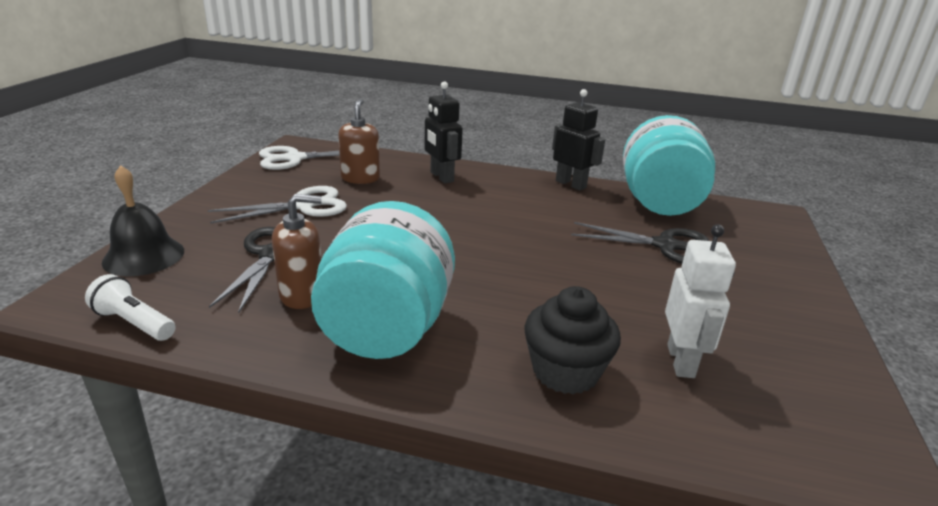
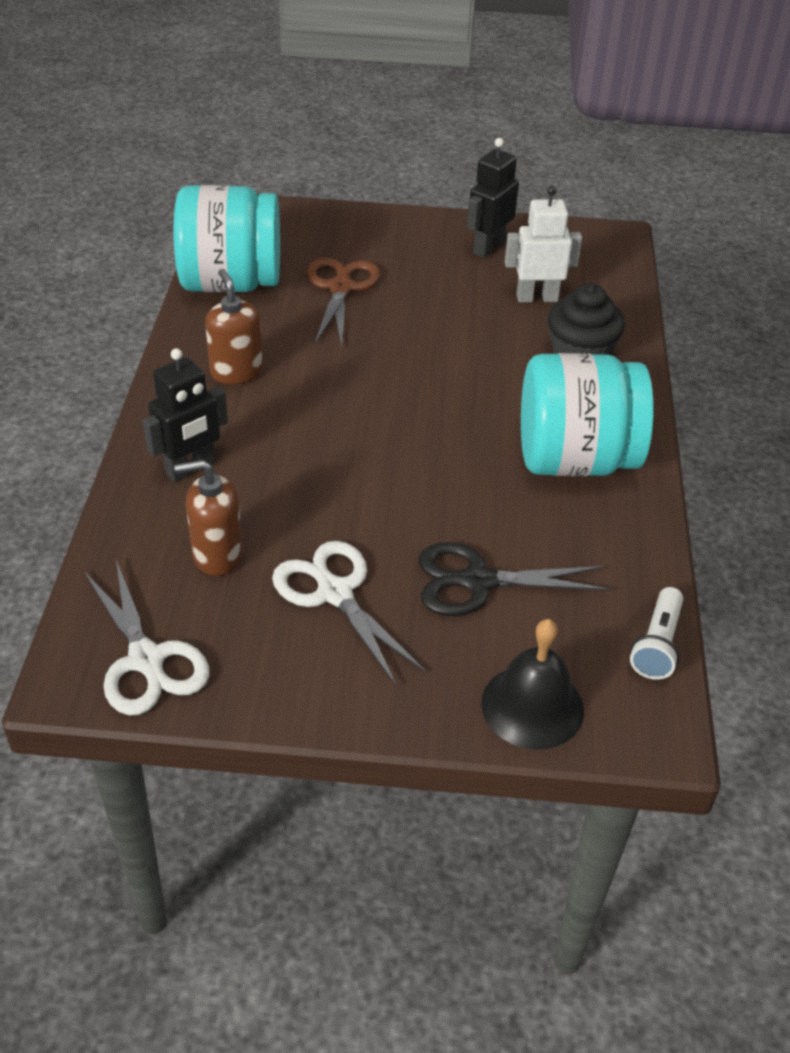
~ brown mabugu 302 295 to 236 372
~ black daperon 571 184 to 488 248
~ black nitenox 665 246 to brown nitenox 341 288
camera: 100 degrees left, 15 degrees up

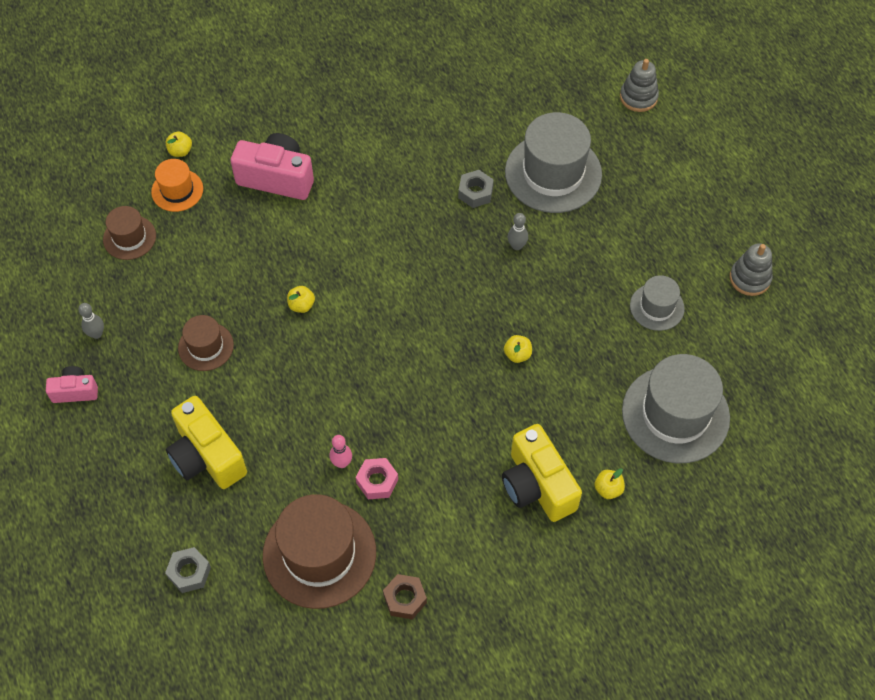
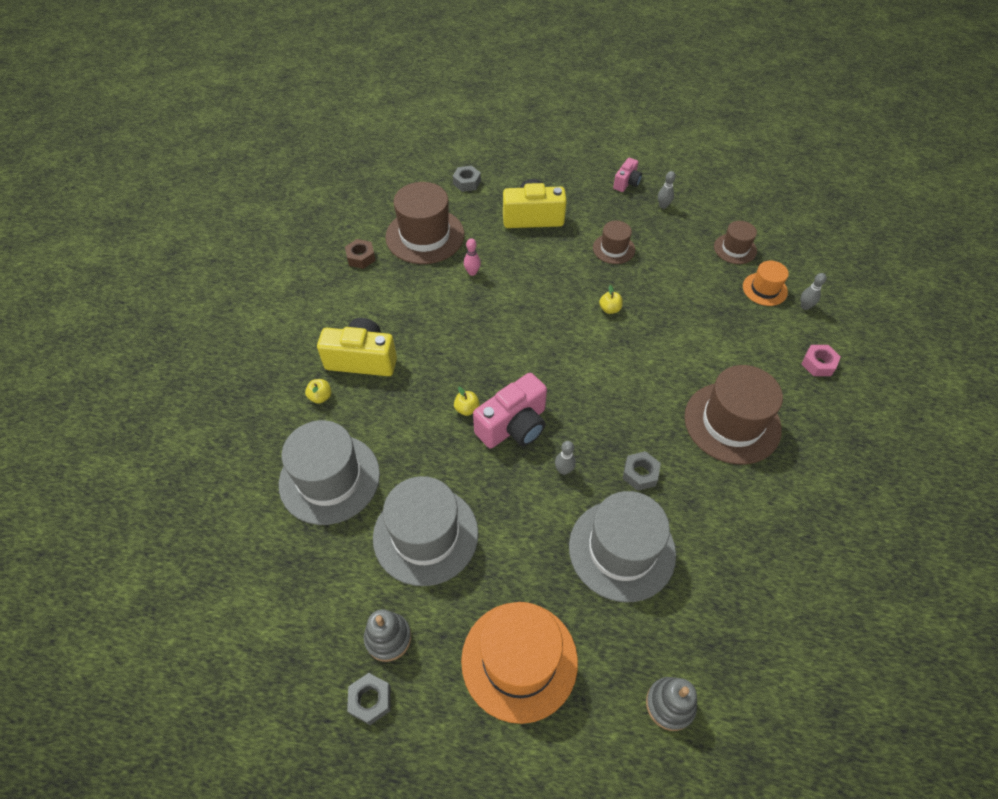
~ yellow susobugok 180 151 to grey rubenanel 805 306
~ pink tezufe 277 178 to 514 426
~ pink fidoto 377 481 to 818 364
~ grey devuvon 657 307 = 425 535 x1.89
+ grey fidoto 370 700
+ orange devuvon 519 660
+ brown devuvon 732 422
camera: 125 degrees right, 5 degrees down

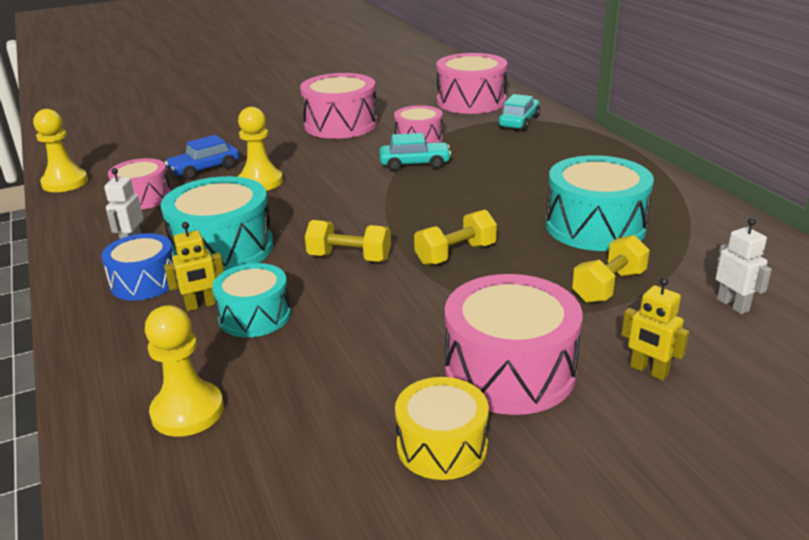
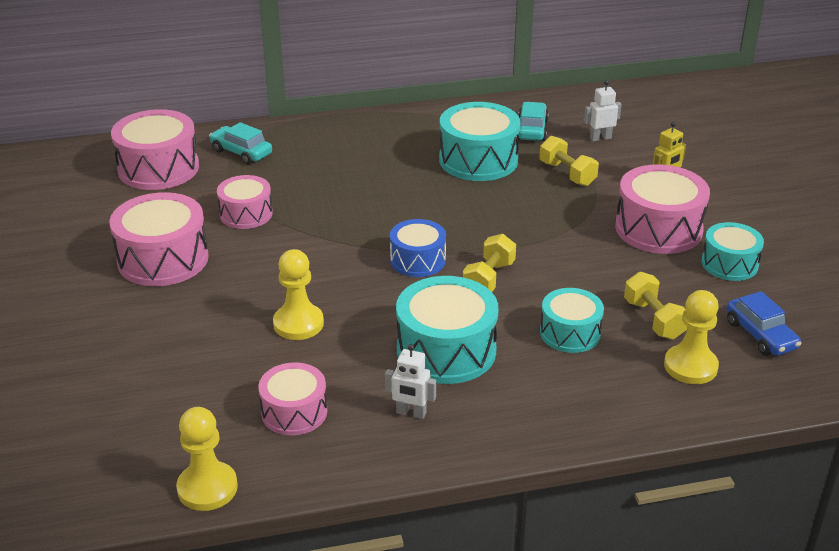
~ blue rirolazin 144 282 to 418 260
- yellow daperon 201 305
~ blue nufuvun 204 169 to 760 335
~ turquoise nufuvun 415 164 to 531 129
~ yellow rirolazin 442 445 to turquoise rirolazin 729 264
~ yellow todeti 455 254 to 653 319
camera: 80 degrees left, 5 degrees up

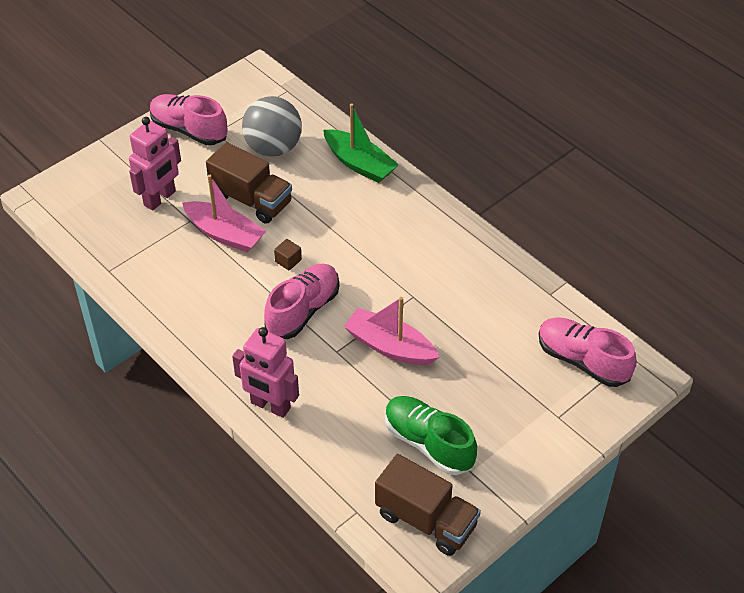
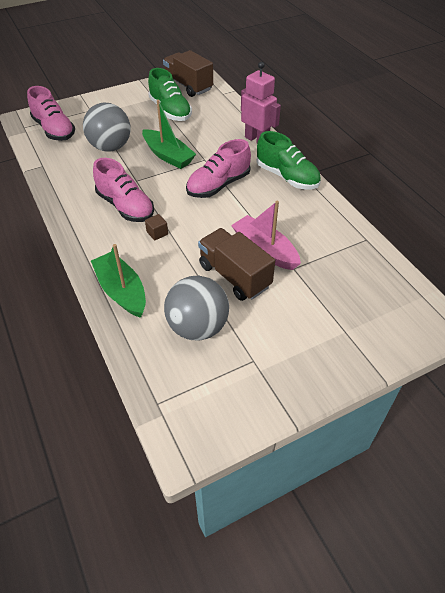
- pink daperon 160 198
~ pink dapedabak 189 130 to 125 206
~ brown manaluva 288 261 to 157 233
~ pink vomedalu 390 346 to green vomedalu 168 156
+ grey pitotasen 110 147
+ green dapedabak 287 177
camera: 165 degrees left, 0 degrees up

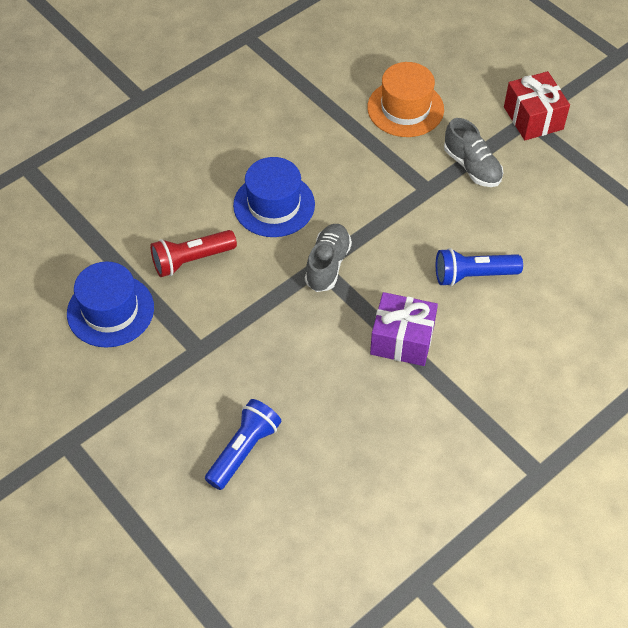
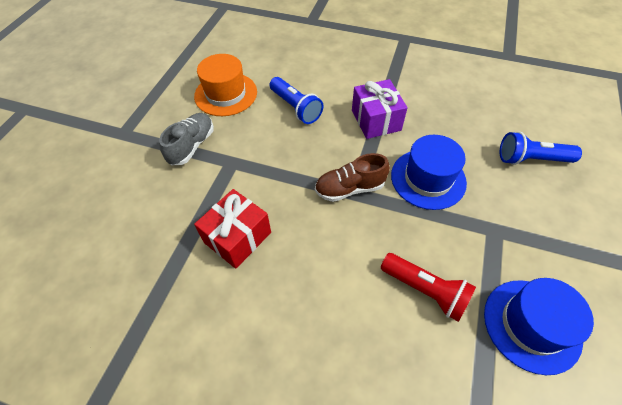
~ blue devuvon 274 205 to 428 179
~ grey dapedabak 327 265 to brown dapedabak 350 188
~ orange devuvon 405 108 to 226 94
~ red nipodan 533 118 to 237 237
camera: 120 degrees left, 0 degrees up

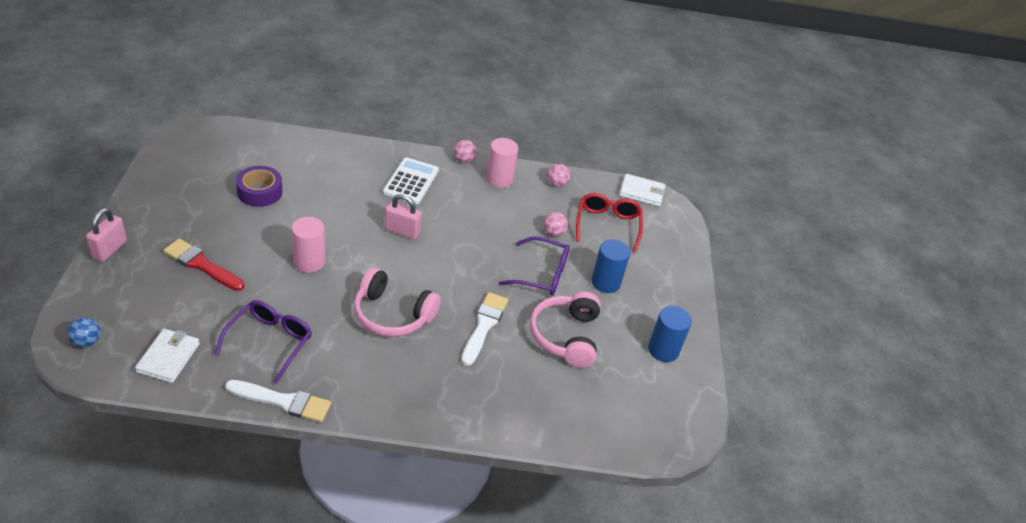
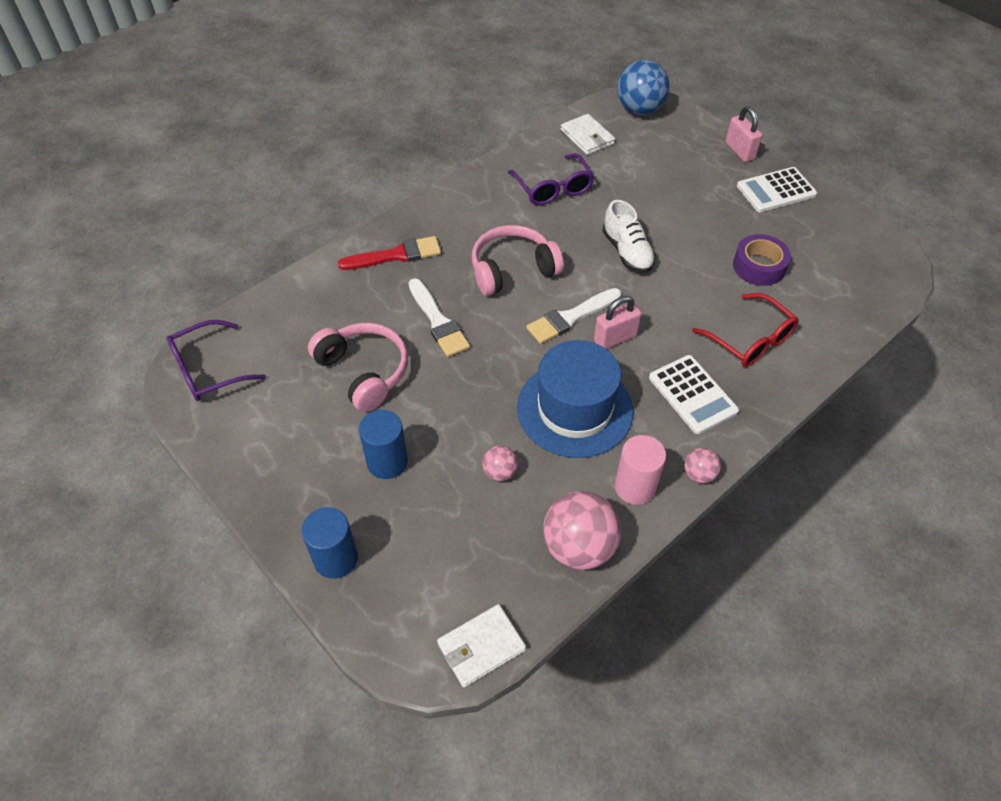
~ blue pitotasen 87 342 = 639 109 x2.03
~ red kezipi 201 265 to 396 255
~ white kezipi 283 401 to 571 317
~ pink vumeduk 309 262 to white dapedabak 627 252
~ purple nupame 542 274 to 207 370
~ pink pitotasen 557 184 = 578 547 x2.03
~ red nupame 607 225 to 750 340
~ blue vumeduk 663 350 to 336 558
+ blue devuvon 574 409
+ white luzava 776 190
camera: 140 degrees right, 10 degrees up

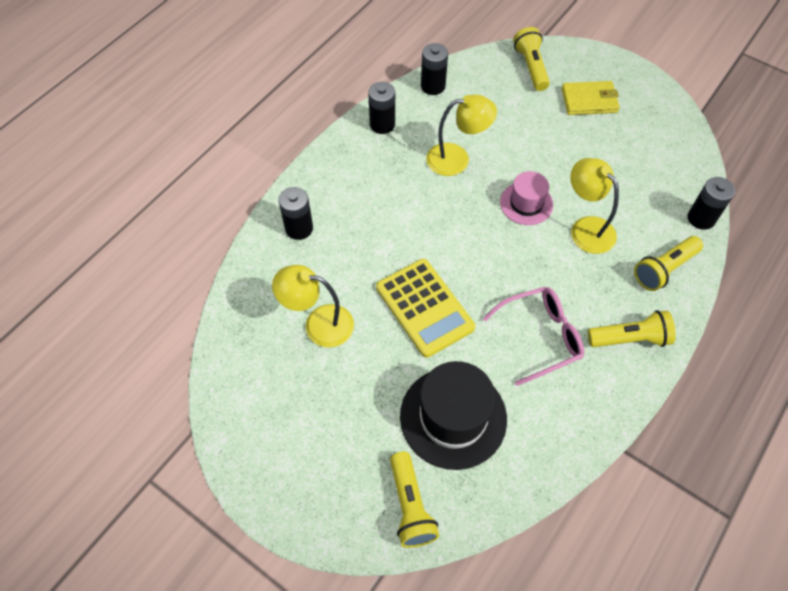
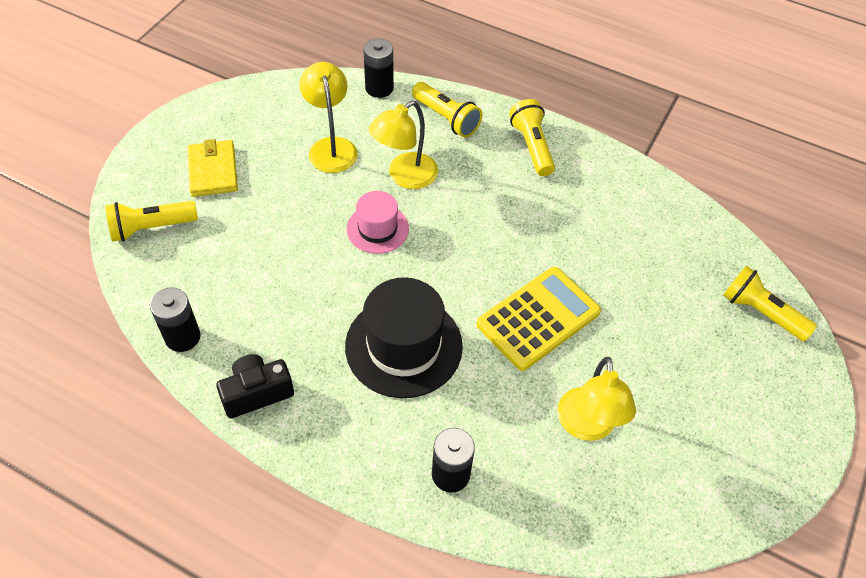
~ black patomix 382 124 to black tezufe 257 393
~ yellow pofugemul 410 506 = 761 312 120 degrees counterclockwise
~ black devuvon 453 417 to 403 346
~ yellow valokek 457 159 to 331 147
- pink nupame 541 337
camera: 100 degrees left, 5 degrees down

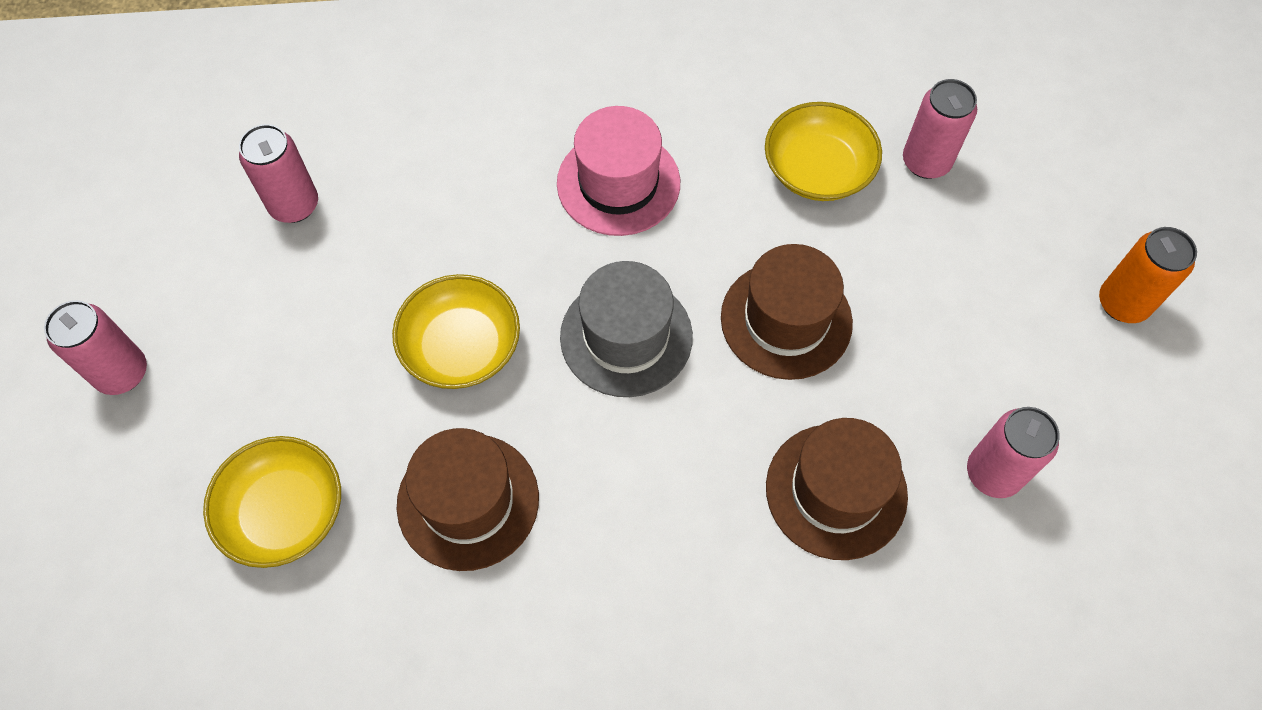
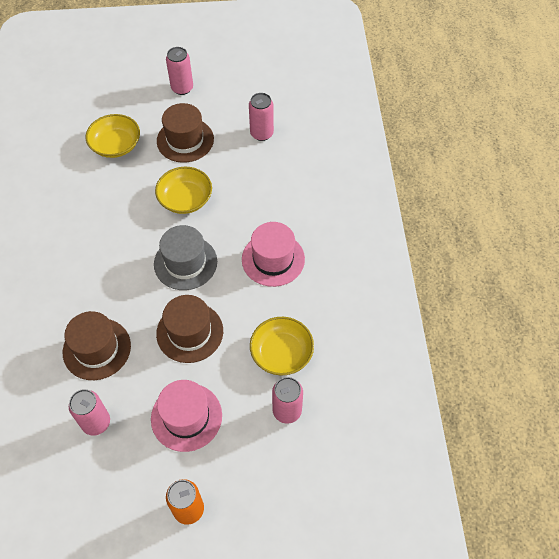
~ brown devuvon 468 501 to 185 140
+ pink devuvon 186 417
camera: 90 degrees right, 5 degrees down

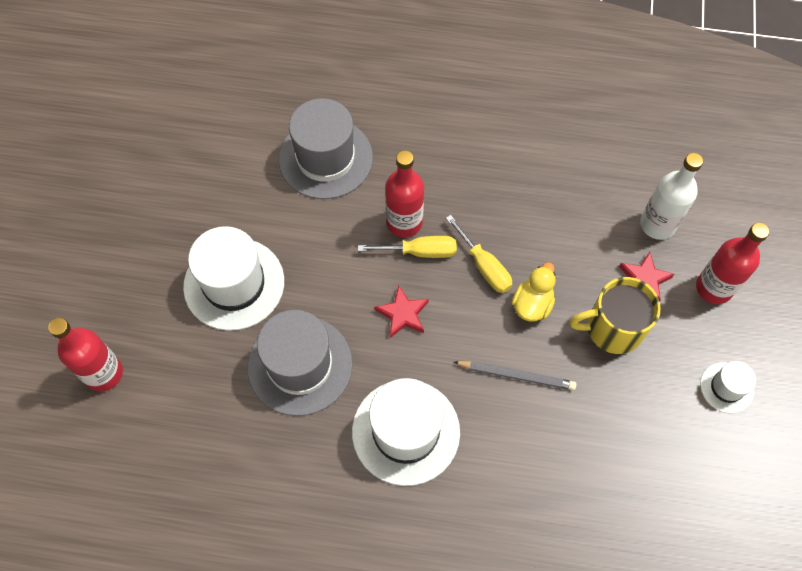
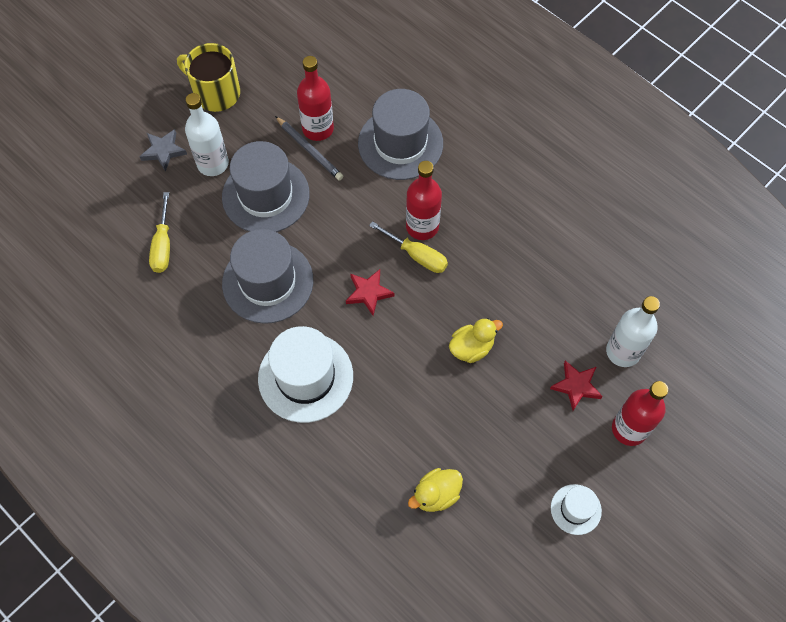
~ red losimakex 104 373 to 318 129
~ white devuvon 234 284 to grey devuvon 266 195
~ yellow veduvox 484 266 to 163 245
~ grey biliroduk 516 376 to 309 150
~ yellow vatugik 613 328 to 216 93
+ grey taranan 163 151
+ white losimakex 213 163
+ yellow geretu 436 495
camera: 35 degrees right, 0 degrees up

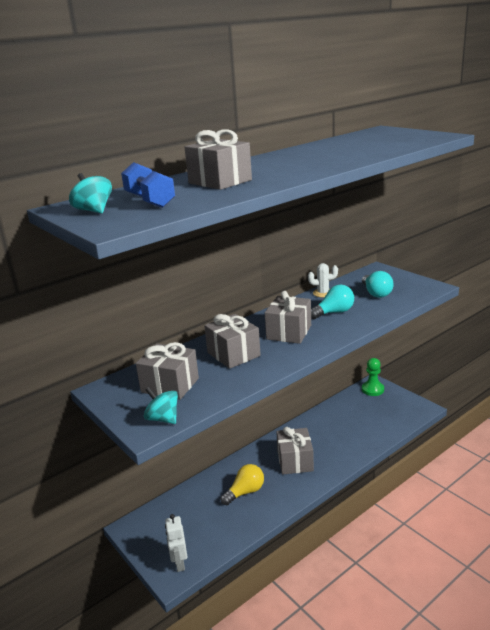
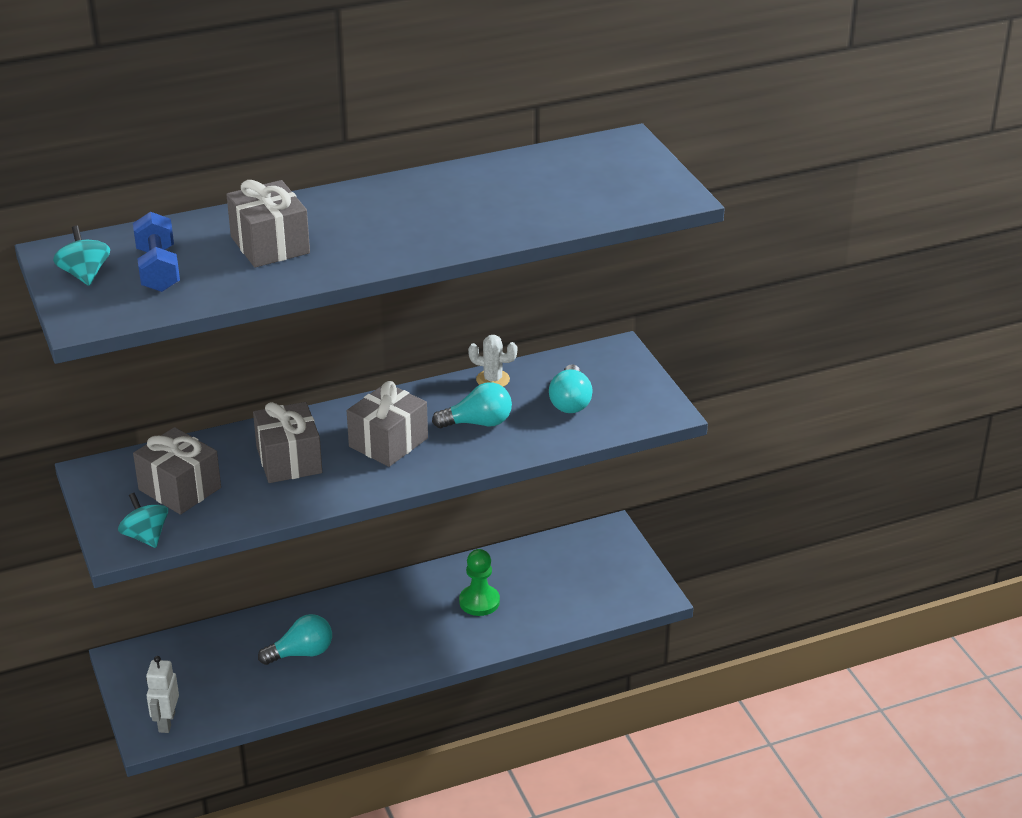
~ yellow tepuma 245 492 to turquoise tepuma 301 653
- grey nipodan 295 461
~ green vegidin 372 389 to 479 602
camera: 15 degrees right, 10 degrees up

